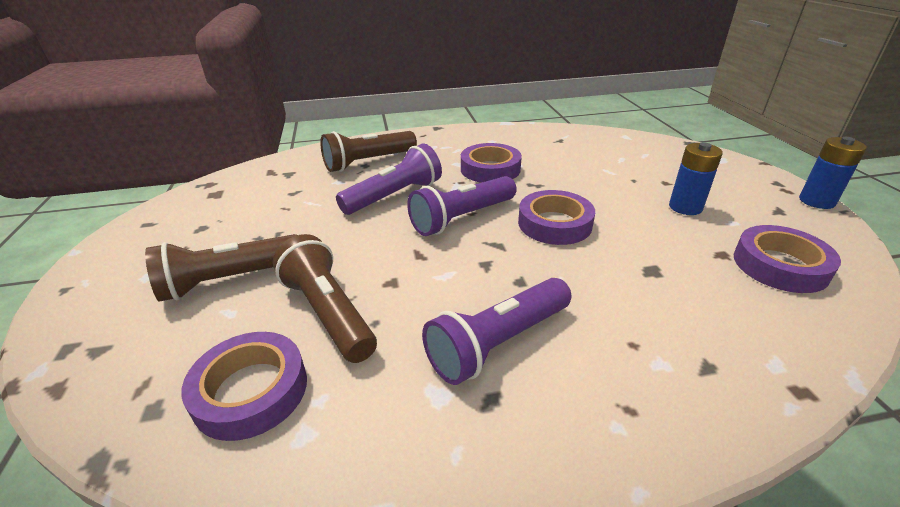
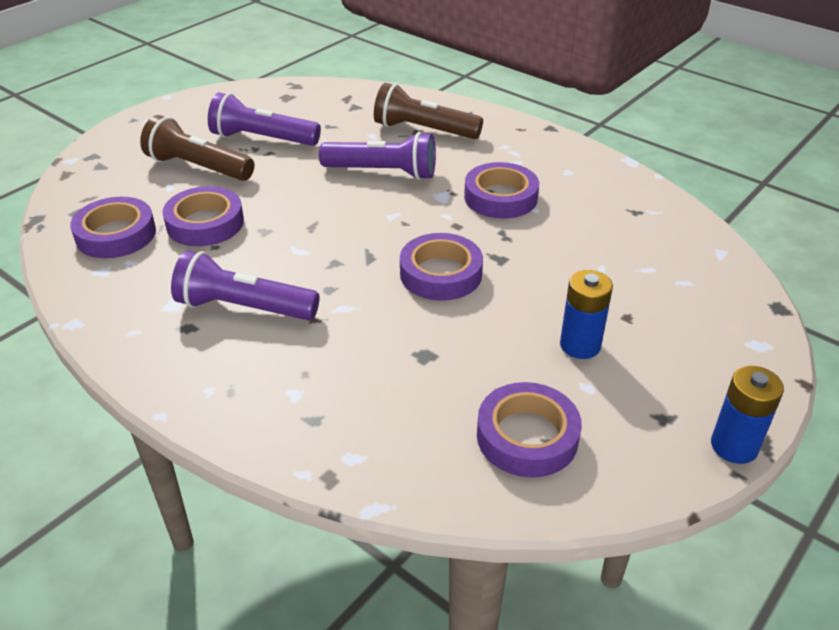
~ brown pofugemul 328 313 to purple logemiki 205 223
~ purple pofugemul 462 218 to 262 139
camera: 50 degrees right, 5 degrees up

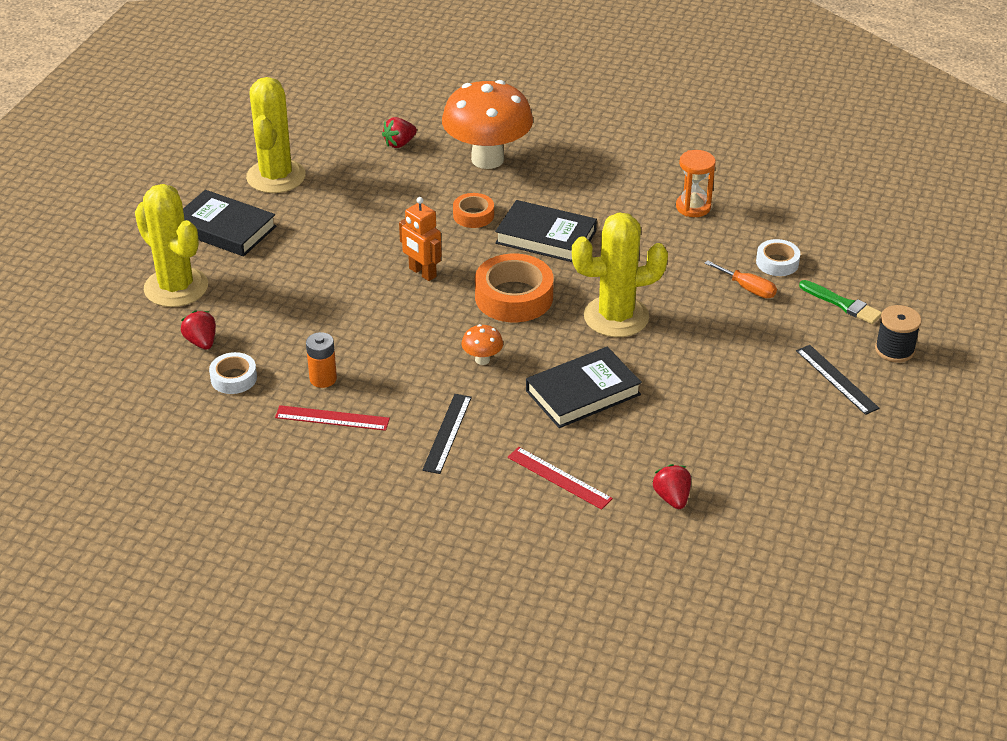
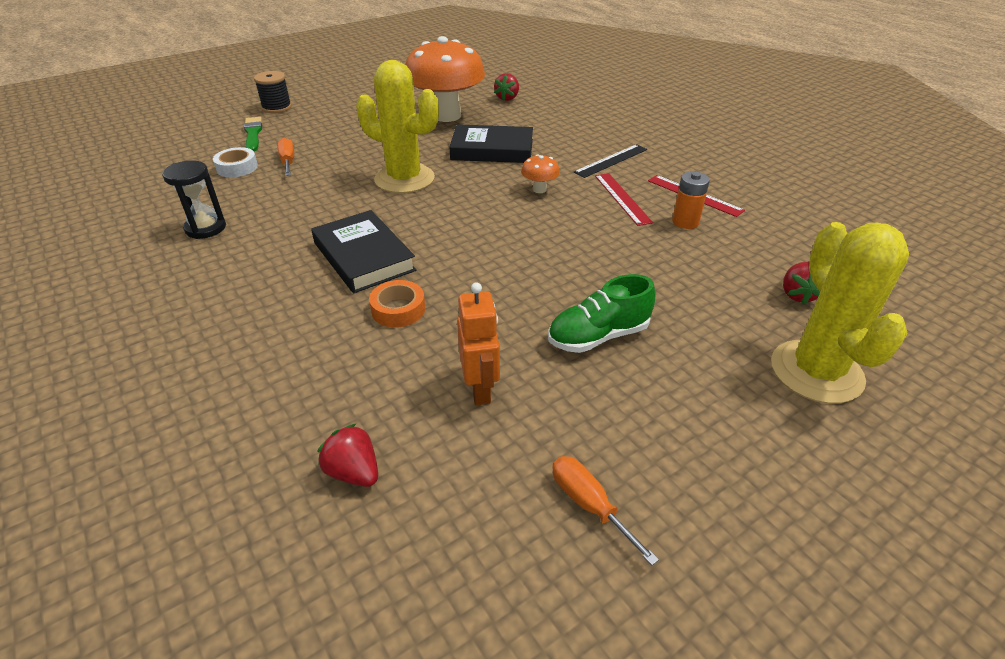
- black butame 224 229
- white logemiki 234 378
~ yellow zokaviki 276 177 to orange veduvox 589 504
~ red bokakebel 399 143 = 354 472 135 degrees counterclockwise
~ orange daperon 422 273 to 480 389
~ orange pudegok 487 159 to 447 116
- orange logemiki 514 297
~ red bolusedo 559 478 to 622 198
~ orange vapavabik 693 207 to black vapavabik 205 228
- black bolusedo 837 379
+ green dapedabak 598 336
camera: 145 degrees left, 0 degrees up

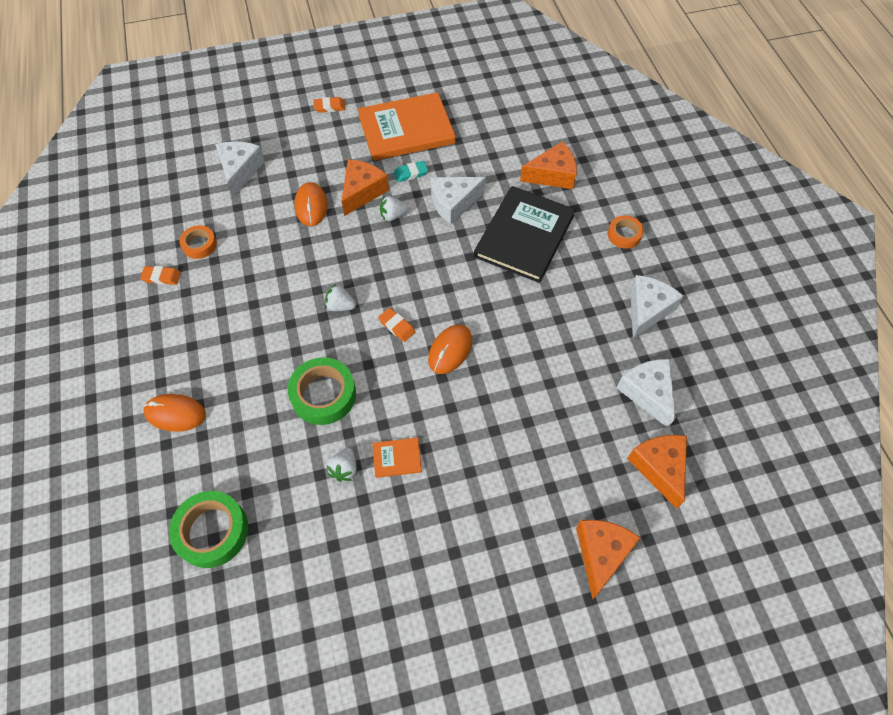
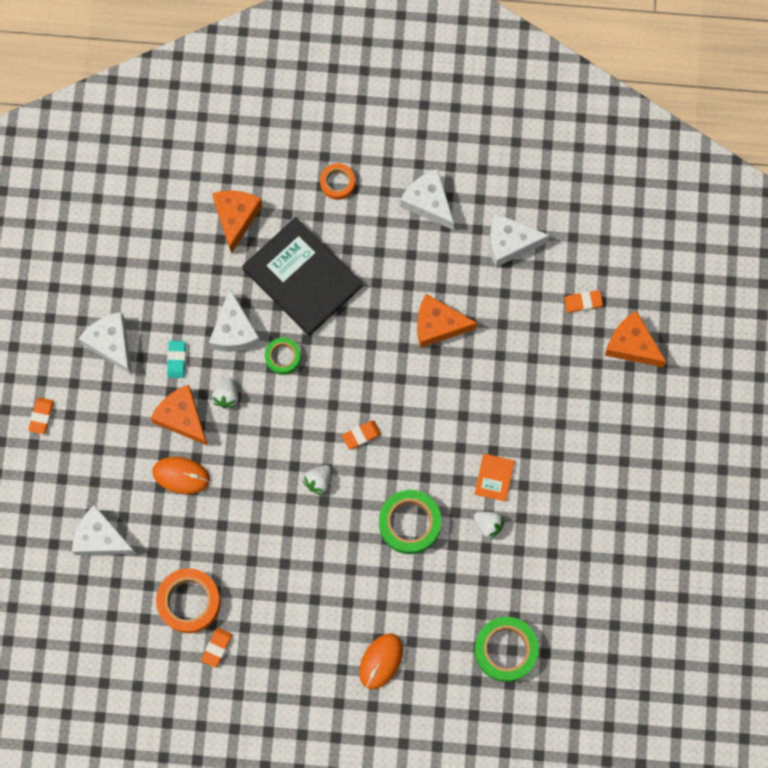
~ orange logemiki 199 245 = 189 602 x1.71
~ orange butame 406 129 to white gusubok 111 343
- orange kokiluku 450 350
~ orange gusubok 659 468 to 438 325
+ green logemiki 283 357
+ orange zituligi 583 302
camera: 70 degrees left, 15 degrees up

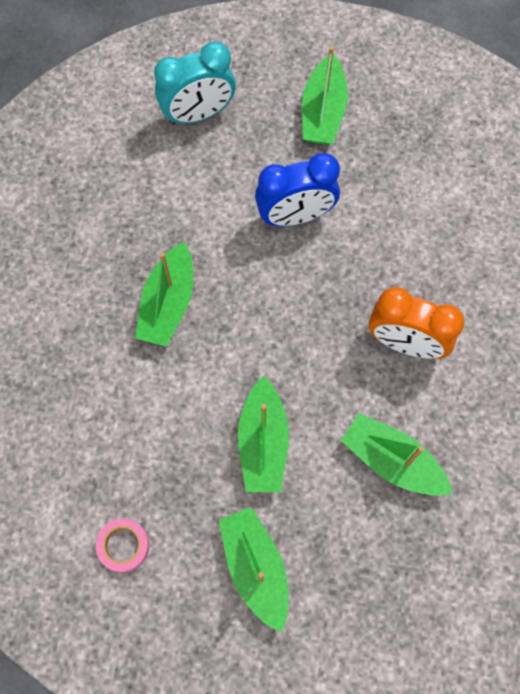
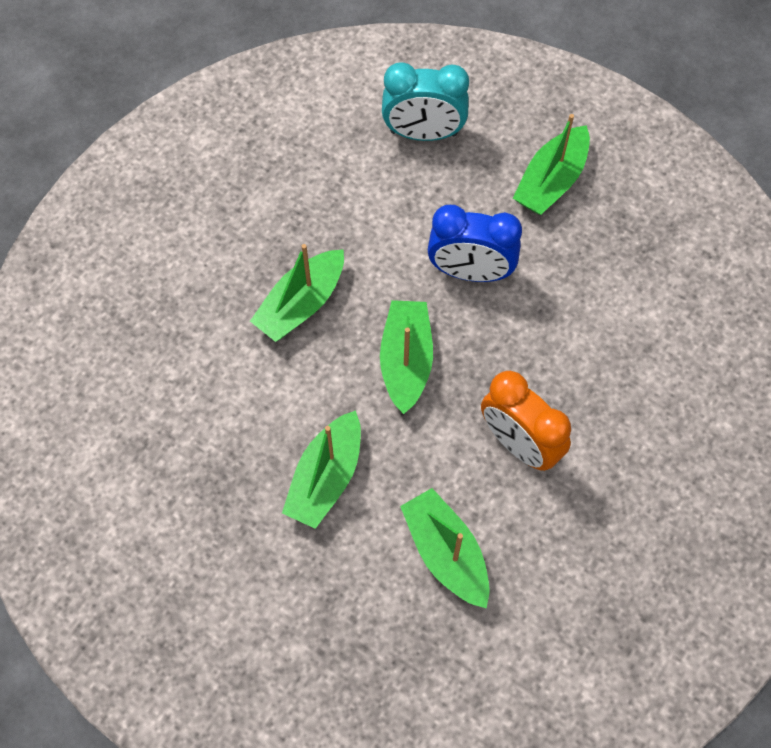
- pink logemiki 123 545
~ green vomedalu 255 567 to 406 361
camera: 25 degrees right, 5 degrees down

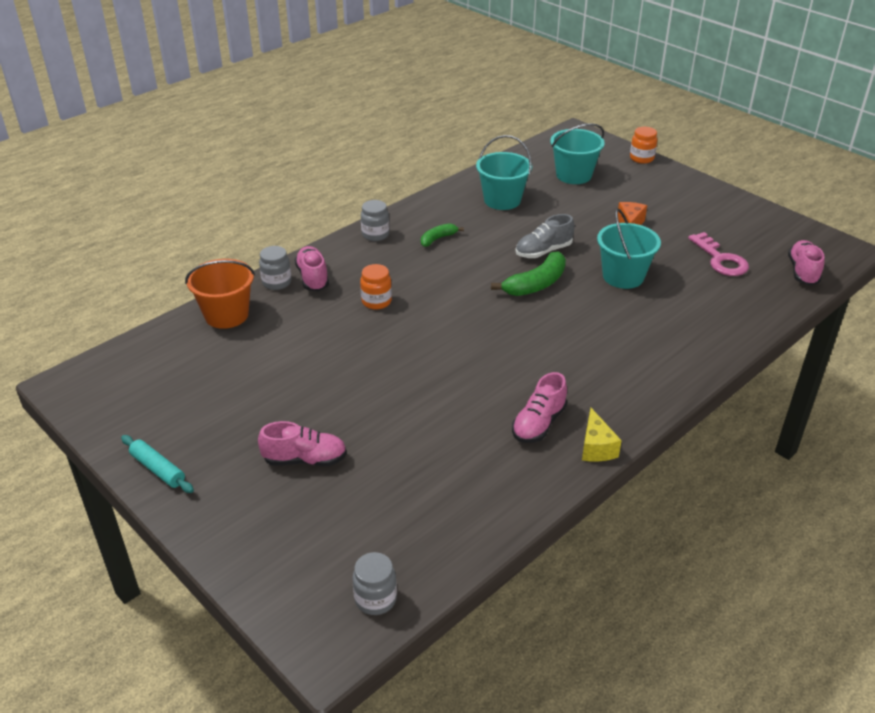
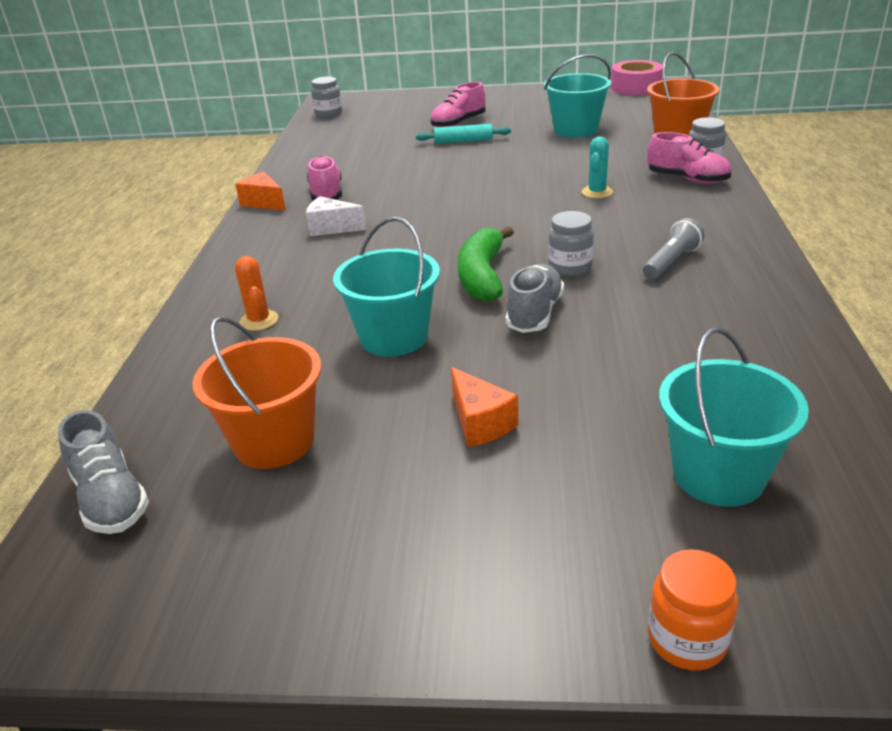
~ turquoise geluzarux 158 469 to 463 141
~ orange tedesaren 376 301 to turquoise zokaviki 597 192
~ grey tedesaren 375 235 to 570 267
~ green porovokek 437 239 to grey pofugemul 671 262
~ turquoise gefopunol 502 200 to 575 130
~ yellow gusubok 596 447 to orange gusubok 264 203
~ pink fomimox 720 259 to orange gefopunol 274 441
~ pink dapedabak 803 272 to grey dapedabak 111 499
+ orange zokaviki 259 320
+ white gusubok 332 228
+ pink logemiki 635 87
camera: 140 degrees right, 5 degrees down

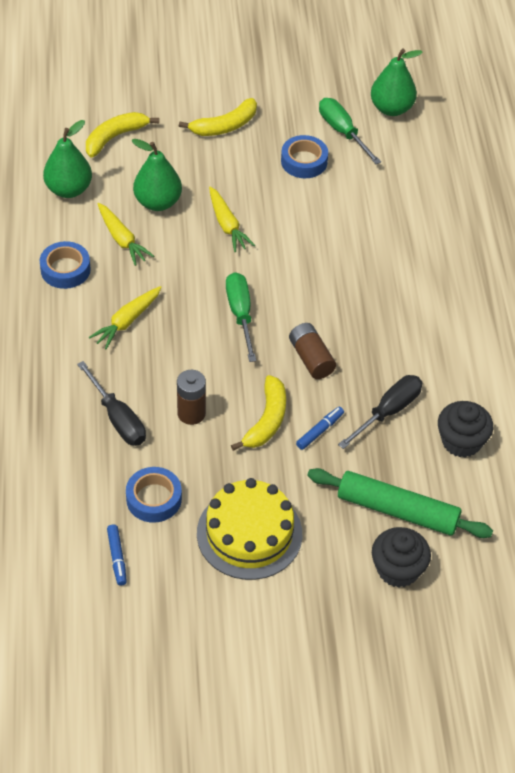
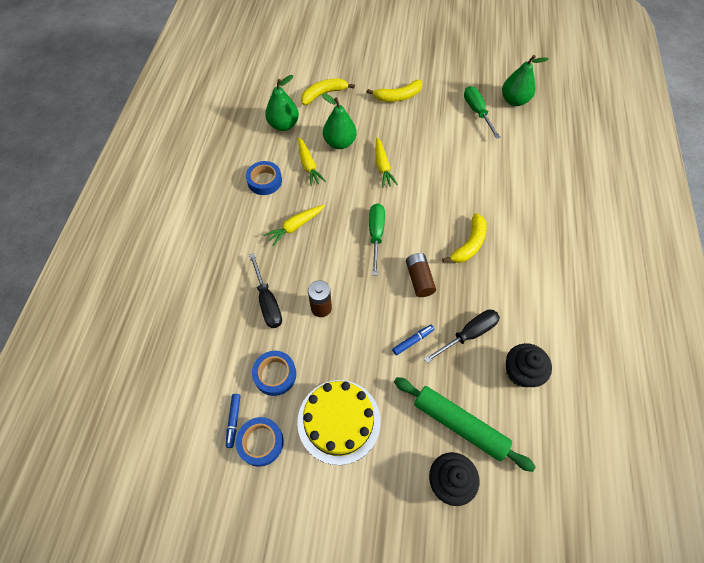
~ yellow porovokek 267 420 to 469 244
~ blue logemiki 304 161 to 261 442
camera: 15 degrees right, 10 degrees up

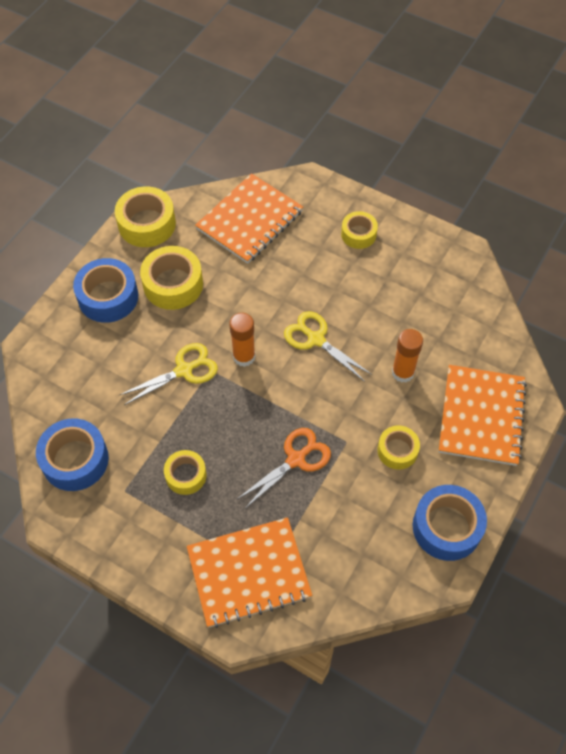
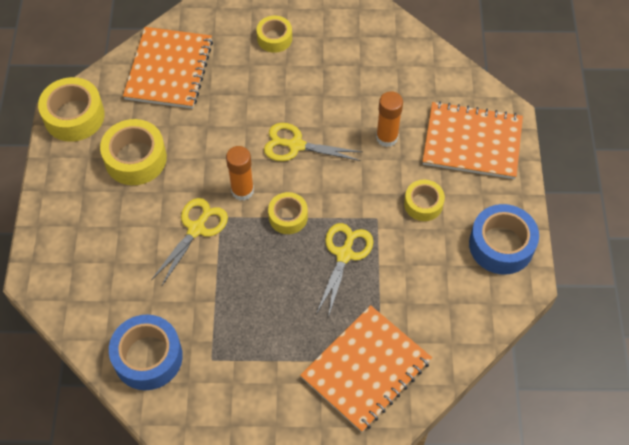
- blue logemiki 108 297
~ yellow logemiki 186 475 to 288 217
~ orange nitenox 296 459 to yellow nitenox 344 254
~ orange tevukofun 481 416 = 472 142 60 degrees counterclockwise
camera: 30 degrees left, 0 degrees up

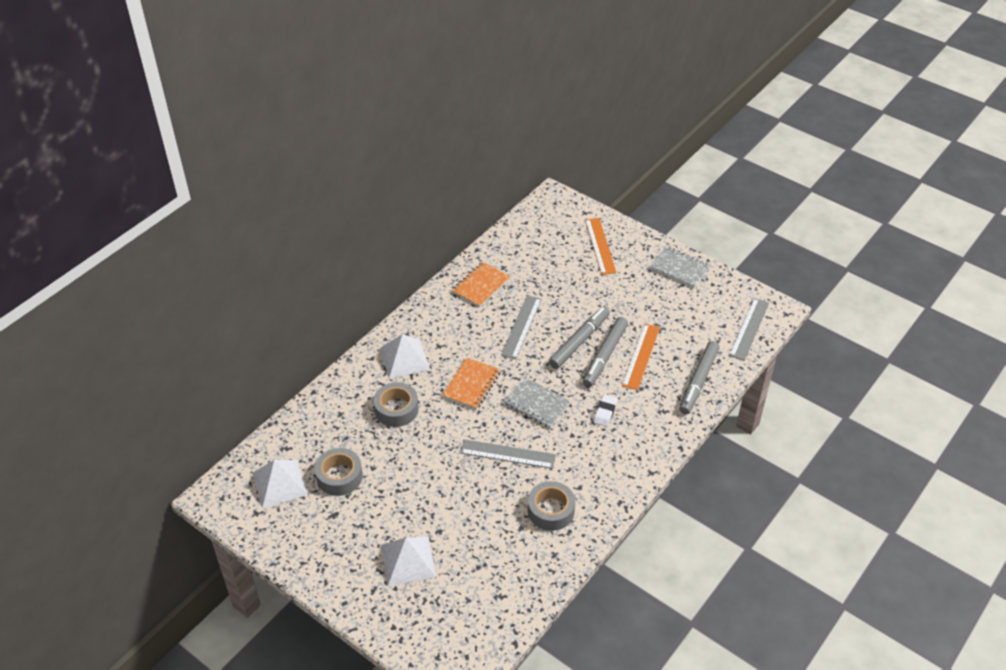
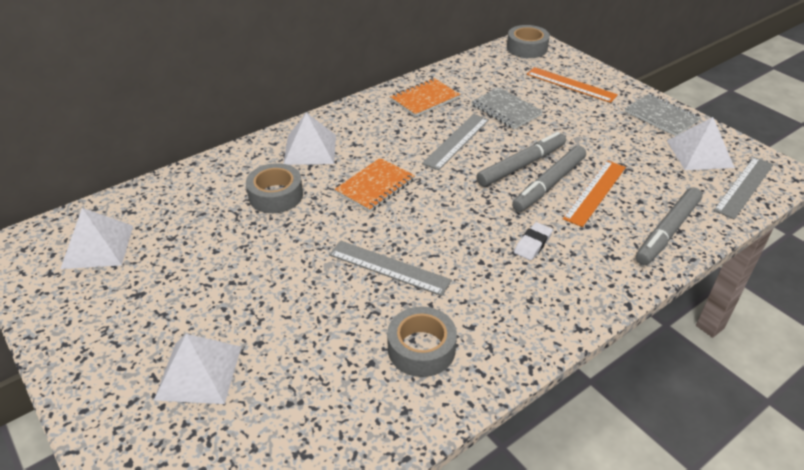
~ grey logemiki 339 476 to 527 48
~ grey tevukofun 537 404 to 506 110
~ orange bolusedo 600 246 = 571 85 60 degrees counterclockwise
+ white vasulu 699 153
camera: 15 degrees right, 5 degrees down

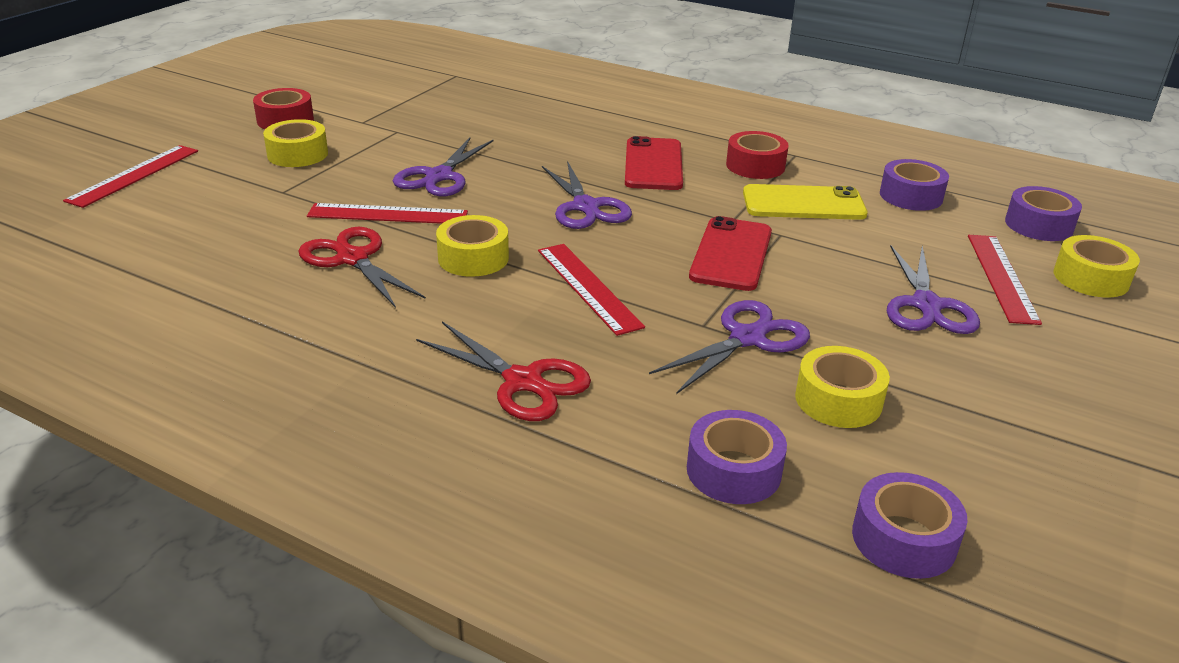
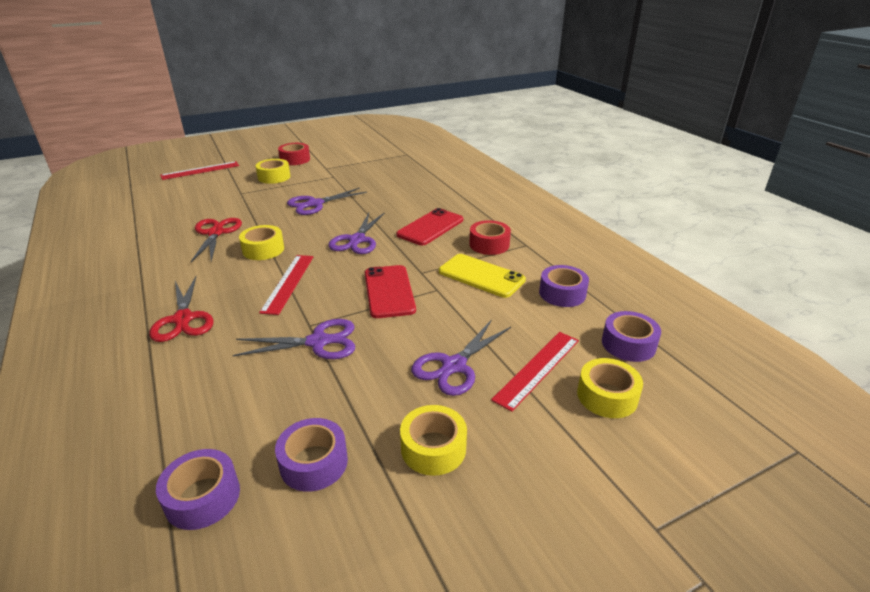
- red bolusedo 388 214
~ purple logemiki 733 471 to 314 463
~ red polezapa 731 254 = 389 291 60 degrees counterclockwise
~ yellow logemiki 838 400 to 433 448
camera: 35 degrees right, 0 degrees up

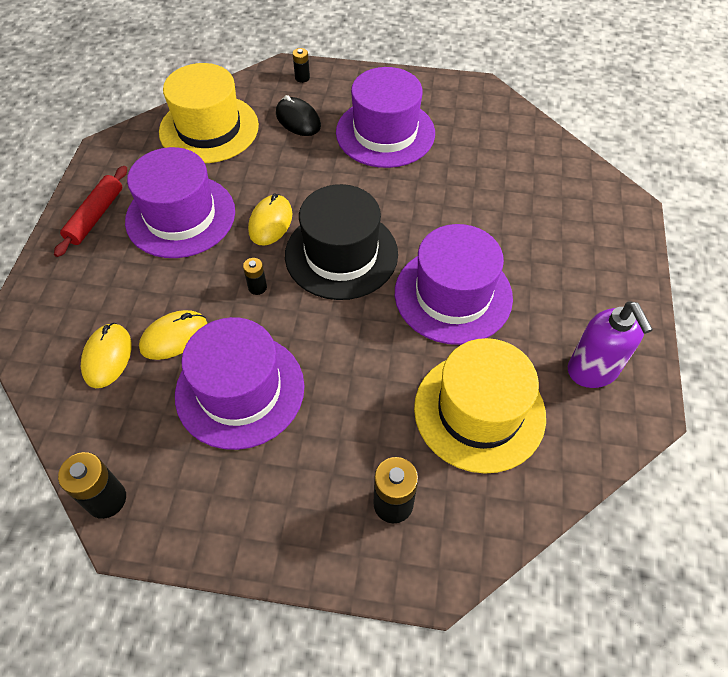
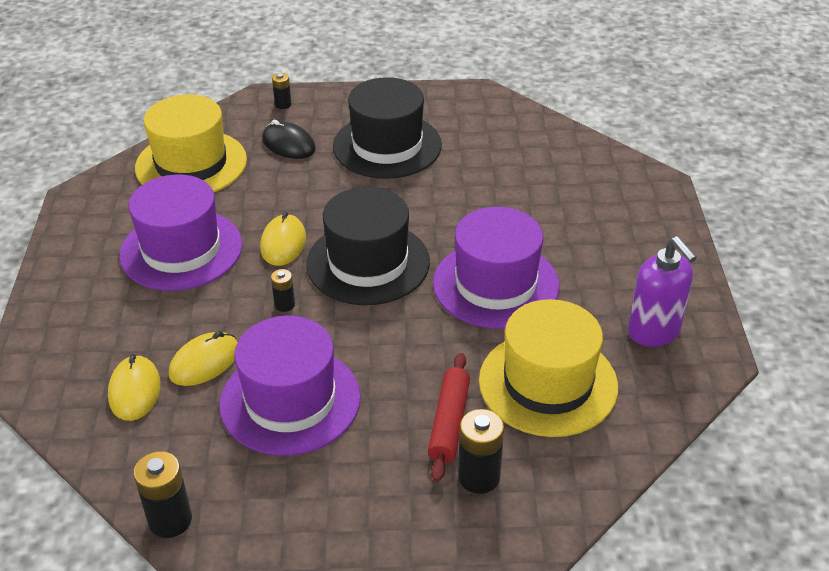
~ red geluzarux 95 216 to 449 423
~ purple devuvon 385 133 to black devuvon 387 146
camera: 10 degrees left, 15 degrees down

